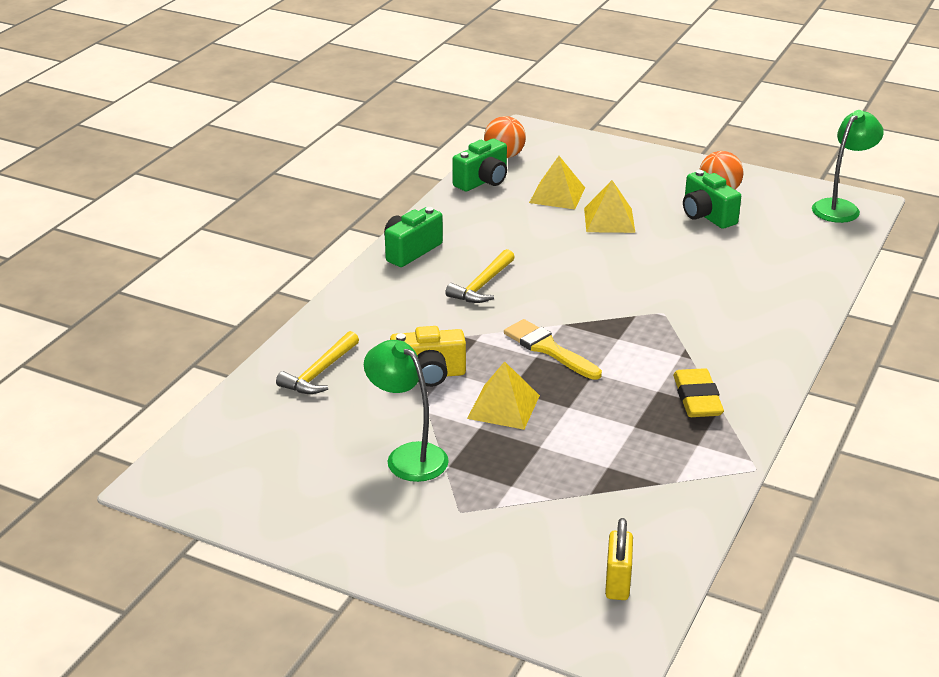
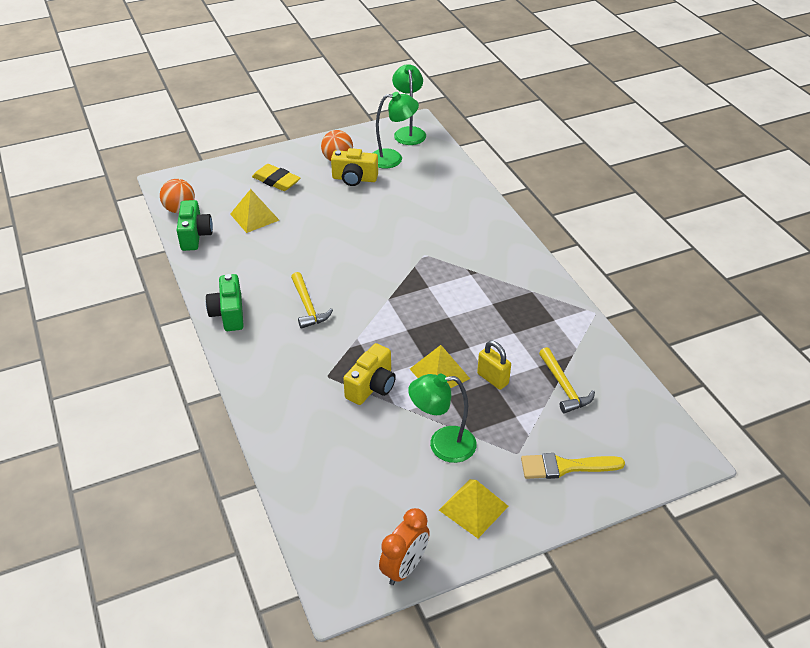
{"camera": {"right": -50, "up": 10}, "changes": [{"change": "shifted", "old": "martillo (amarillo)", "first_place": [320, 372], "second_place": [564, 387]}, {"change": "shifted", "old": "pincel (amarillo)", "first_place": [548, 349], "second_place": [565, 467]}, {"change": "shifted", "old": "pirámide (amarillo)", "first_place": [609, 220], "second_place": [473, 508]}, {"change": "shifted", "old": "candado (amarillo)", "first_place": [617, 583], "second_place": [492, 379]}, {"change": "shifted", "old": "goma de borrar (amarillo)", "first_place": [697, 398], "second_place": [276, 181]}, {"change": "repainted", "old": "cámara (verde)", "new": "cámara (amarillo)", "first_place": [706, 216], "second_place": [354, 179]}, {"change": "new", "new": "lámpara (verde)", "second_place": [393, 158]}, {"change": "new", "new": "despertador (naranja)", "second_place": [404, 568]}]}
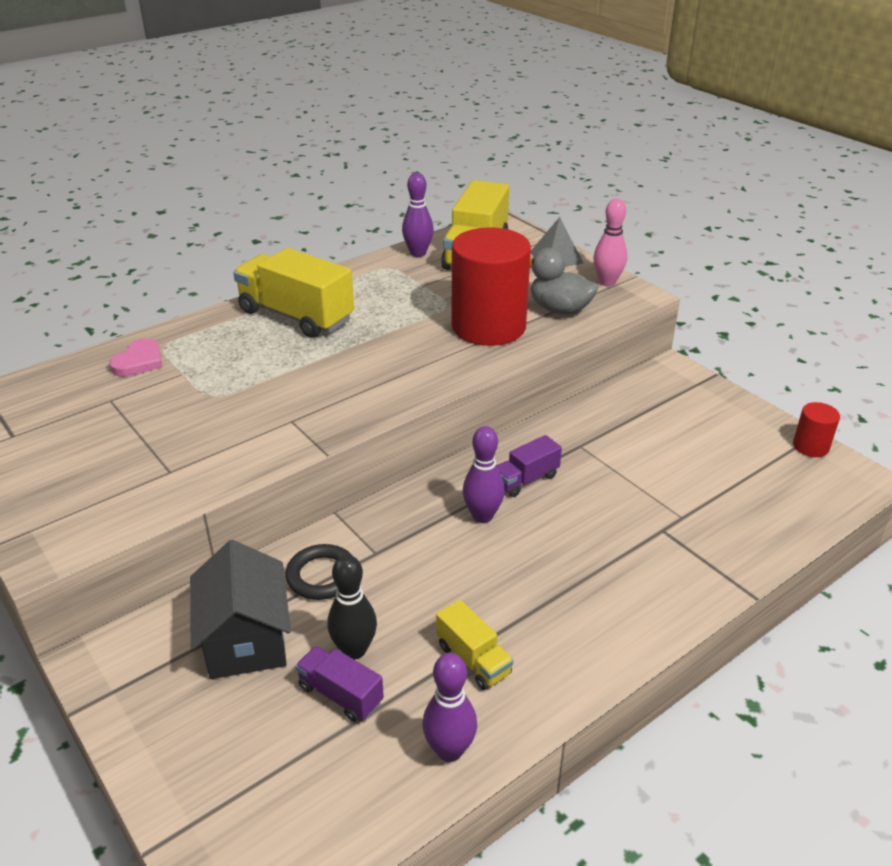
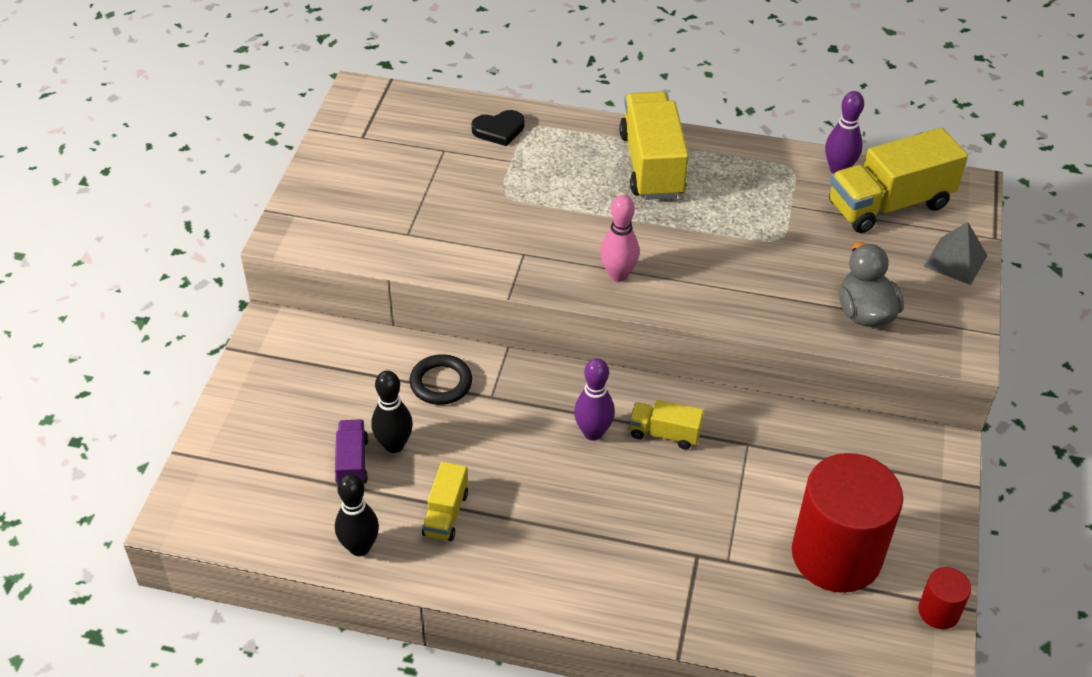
{"camera": {"right": 50, "up": 10}, "changes": [{"change": "repainted", "old": "corazón (rosa)", "new": "corazón (negro)", "first_place": [139, 361], "second_place": [499, 130]}, {"change": "gone", "old": "casa (negro)", "first_place": [246, 640]}, {"change": "repainted", "old": "bolo (morado)", "new": "bolo (negro)", "first_place": [449, 750], "second_place": [360, 547]}, {"change": "shifted", "old": "cilindro (rojo)", "first_place": [488, 327], "second_place": [836, 555]}, {"change": "repainted", "old": "camión (morado)", "new": "camión (amarillo)", "first_place": [526, 479], "second_place": [664, 434]}, {"change": "shifted", "old": "bolo (rosa)", "first_place": [607, 282], "second_place": [618, 275]}]}
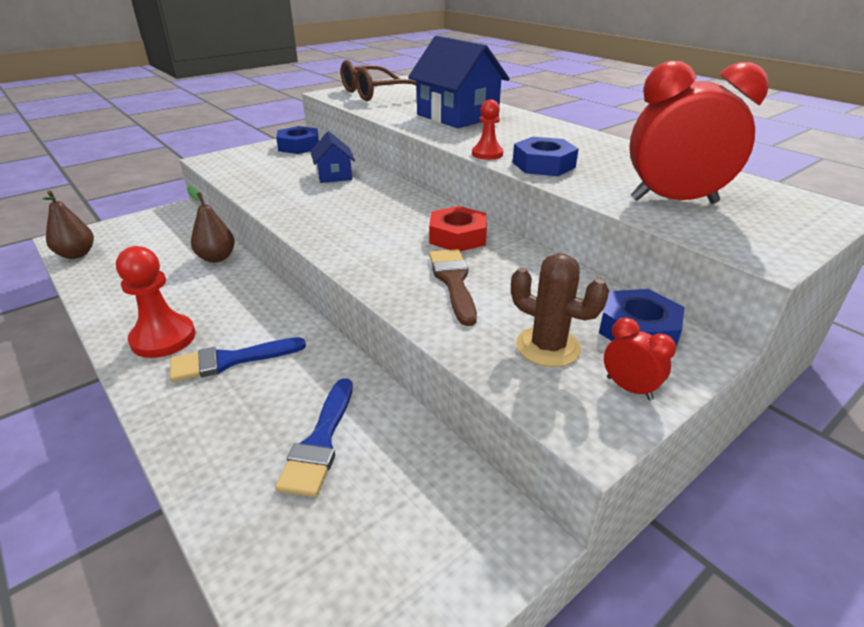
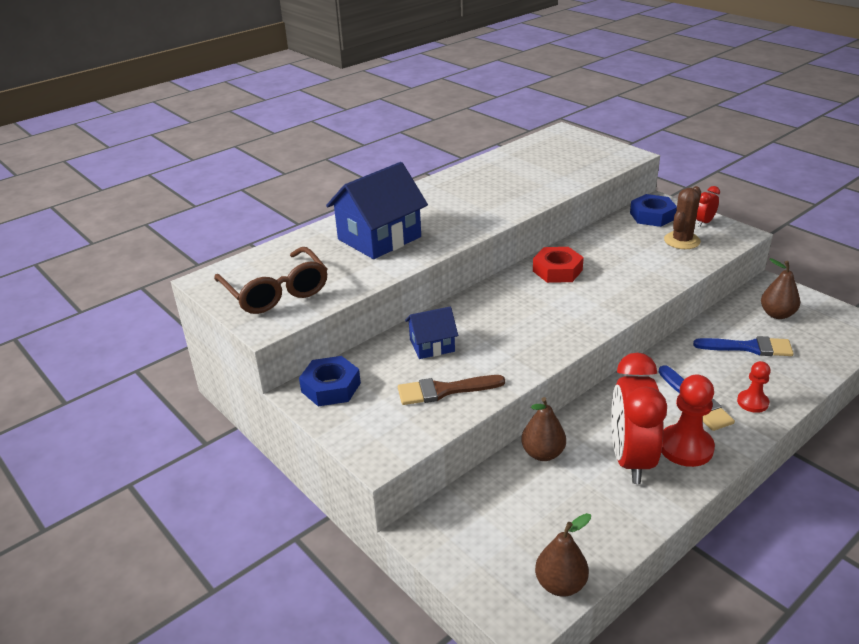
{"camera": {"right": -90, "up": 0}, "changes": [{"change": "shifted", "old": "pincel (marrón)", "first_place": [453, 282], "second_place": [444, 390]}, {"change": "shifted", "old": "peón (rojo)", "first_place": [487, 154], "second_place": [752, 402]}, {"change": "gone", "old": "tuerca (azul)", "first_place": [543, 165]}, {"change": "shifted", "old": "despertador (rojo)", "first_place": [673, 201], "second_place": [630, 460]}, {"change": "new", "new": "pera (marrón)", "second_place": [777, 314]}]}
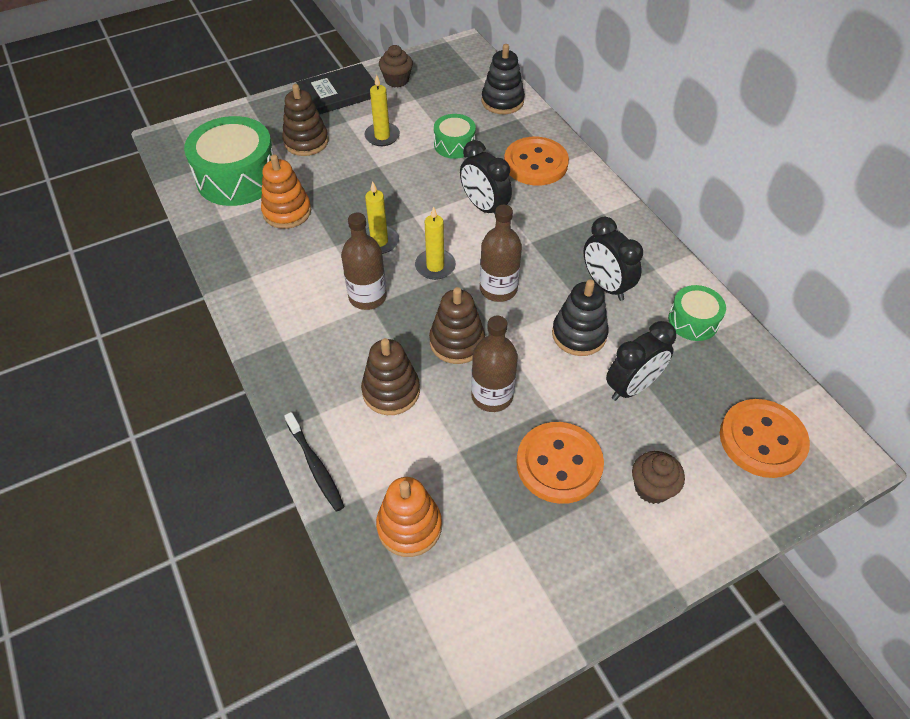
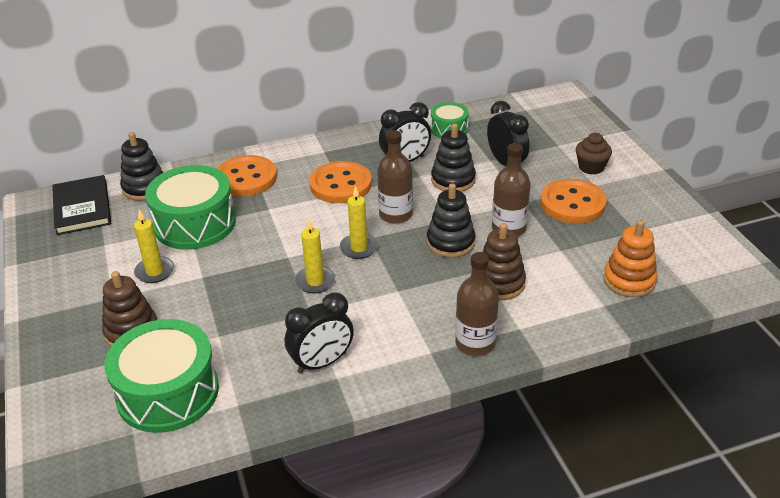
{"camera": {"right": -80, "up": -15}, "changes": [{"change": "gone", "old": "juguete apilable (naranja)", "first_place": [287, 212]}, {"change": "gone", "old": "cepillo de dientes (negro)", "first_place": [315, 466]}, {"change": "shifted", "old": "libro (negro)", "first_place": [339, 93], "second_place": [82, 207]}, {"change": "shifted", "old": "botella (marrón)", "first_place": [367, 296], "second_place": [475, 343]}, {"change": "gone", "old": "magdalena (marrón)", "first_place": [396, 80]}, {"change": "repainted", "old": "juguete apilable (marrón)", "new": "juguete apilable (negro)", "first_place": [457, 342], "second_place": [450, 242]}, {"change": "scaled", "old": "tambor (verde)", "first_place": [454, 145], "second_place": [195, 223], "factor": 1.9}, {"change": "shifted", "old": "despertador (negro)", "first_place": [484, 207], "second_place": [322, 363]}, {"change": "shifted", "old": "botón (naranja)", "first_place": [762, 440], "second_place": [340, 184]}]}
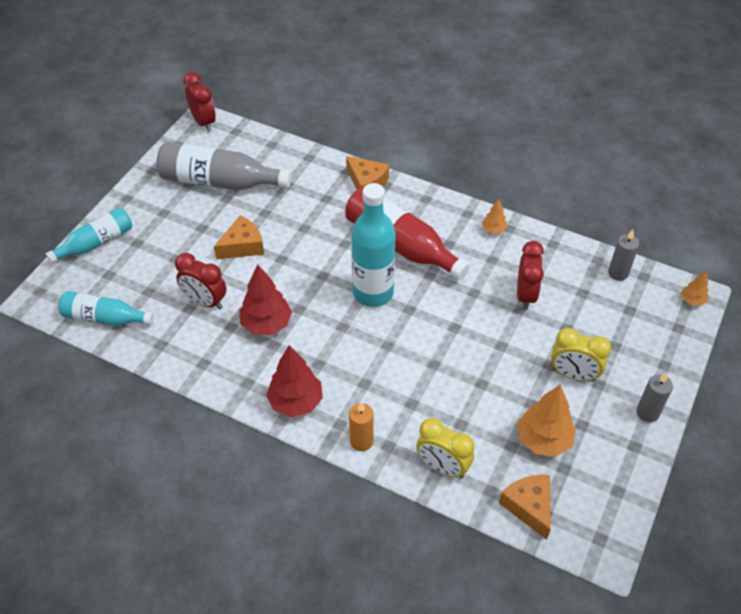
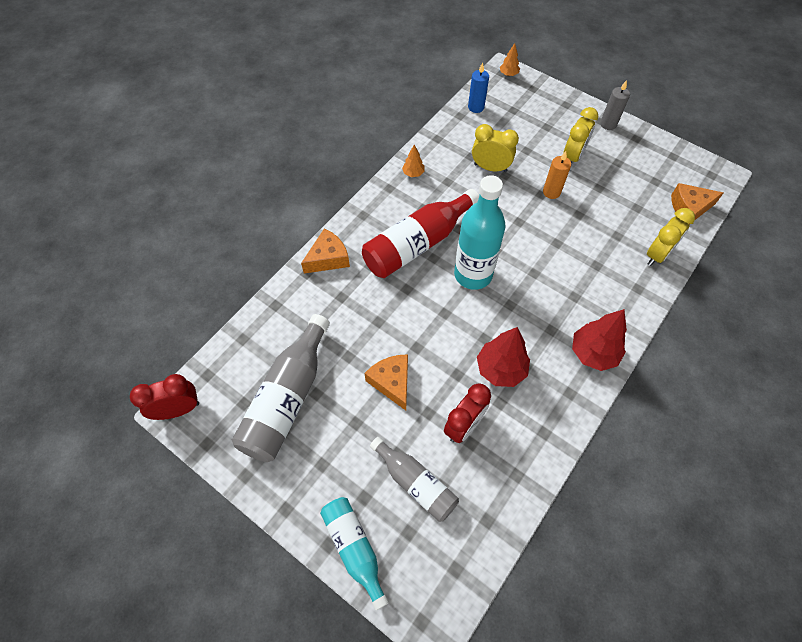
{"camera": {"right": -80, "up": 10}, "changes": [{"change": "gone", "old": "botella (turquesa)", "first_place": [104, 318]}, {"change": "shifted", "old": "vela (naranja)", "first_place": [361, 441], "second_place": [551, 192]}, {"change": "repainted", "old": "despertador (rojo)", "new": "despertador (amarillo)", "first_place": [525, 295], "second_place": [490, 168]}, {"change": "gone", "old": "árbol (naranja)", "first_place": [543, 440]}, {"change": "repainted", "old": "vela (gris)", "new": "vela (azul)", "first_place": [618, 273], "second_place": [476, 107]}, {"change": "new", "new": "botella (gris)", "second_place": [416, 483]}]}
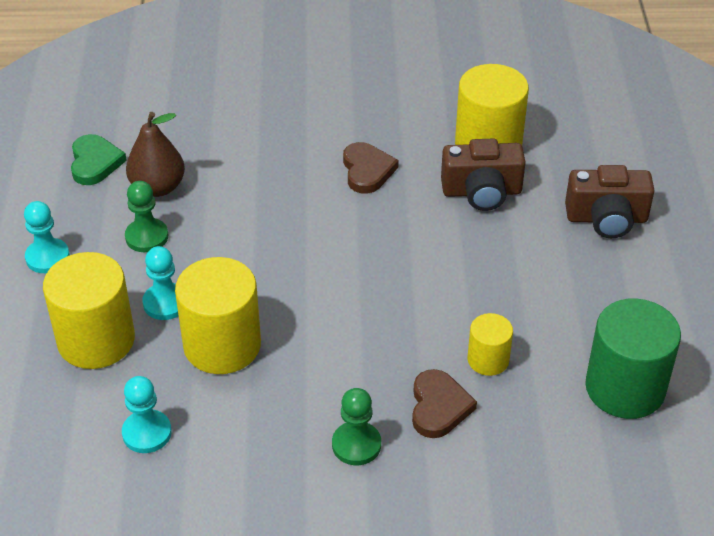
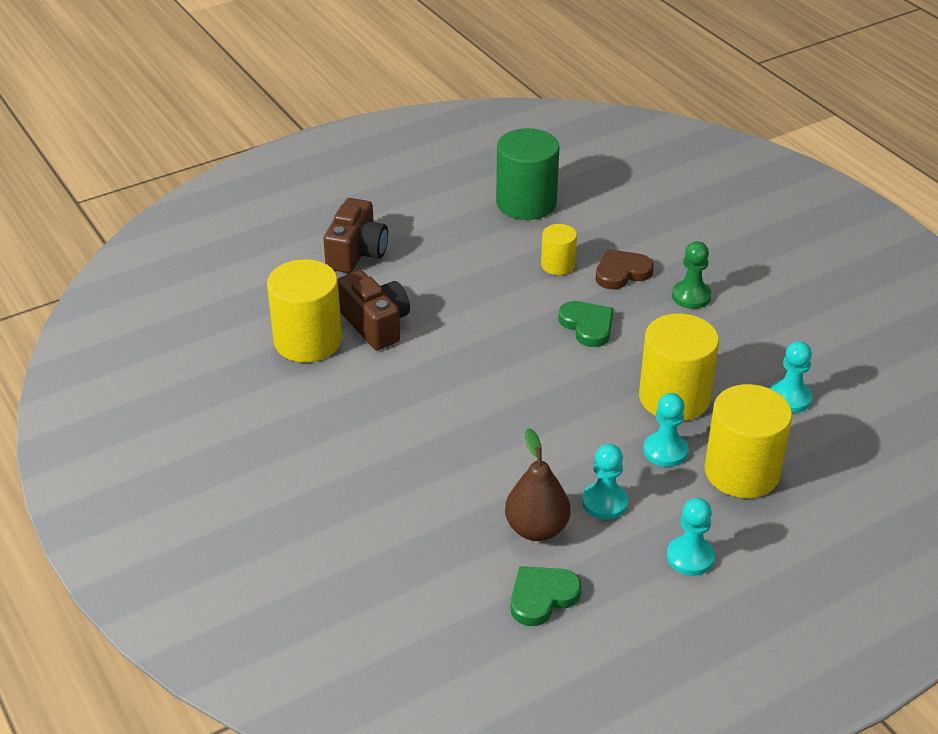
{"camera": {"right": -120, "up": -5}, "changes": [{"change": "repainted", "old": "peón (verde)", "new": "peón (turquesa)", "first_place": [147, 237], "second_place": [604, 502]}, {"change": "gone", "old": "corazón (marrón)", "first_place": [367, 170]}, {"change": "rotated", "old": "cámara (marrón)", "first_place": [606, 218], "second_place": [356, 253], "degrees": 45}, {"change": "new", "new": "corazón (verde)", "second_place": [587, 326]}]}
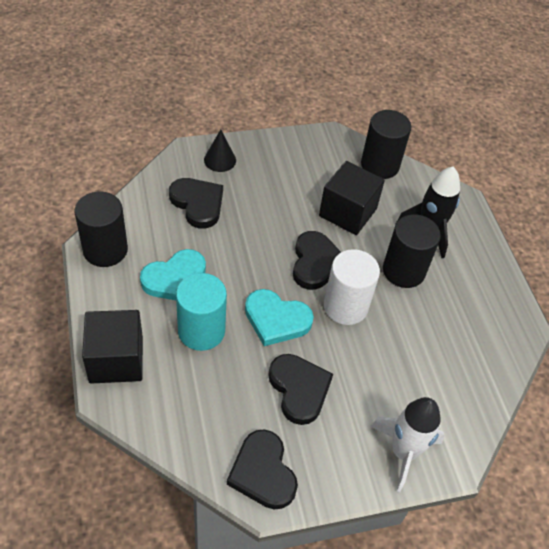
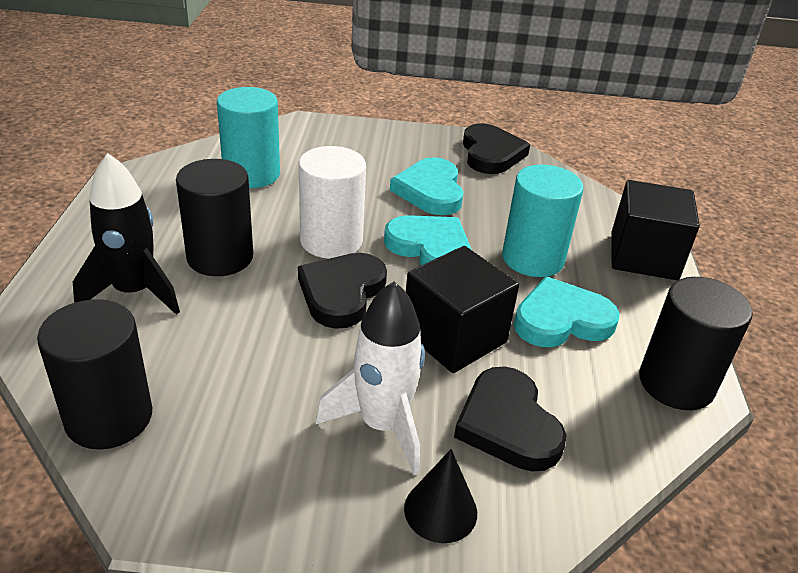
{"camera": {"right": -160, "up": -15}, "changes": [{"change": "repainted", "old": "corazón (negro)", "new": "corazón (turquesa)", "first_place": [299, 389], "second_place": [430, 191]}, {"change": "shifted", "old": "cubo (negro)", "first_place": [347, 212], "second_place": [454, 337]}, {"change": "shifted", "old": "cohete (blanco)", "first_place": [403, 452], "second_place": [382, 425]}, {"change": "new", "new": "cilindro (turquesa)", "second_place": [251, 174]}]}
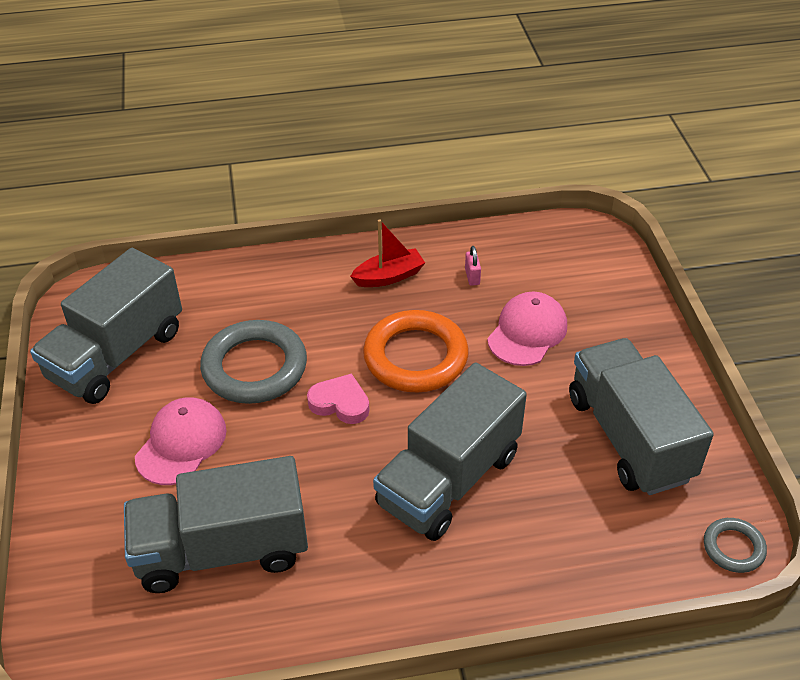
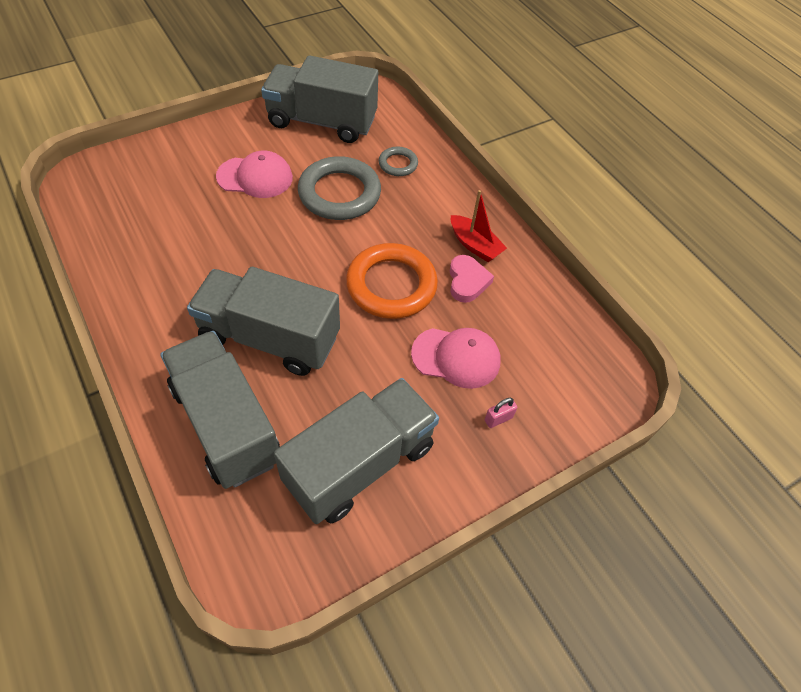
{"camera": {"right": 65, "up": 10}, "changes": [{"change": "shifted", "old": "camión (gris)", "first_place": [222, 550], "second_place": [226, 424]}, {"change": "shifted", "old": "corazón (rosa)", "first_place": [340, 403], "second_place": [467, 281]}, {"change": "shifted", "old": "candado (rosa)", "first_place": [472, 276], "second_place": [498, 419]}, {"change": "shifted", "old": "anillo (gris)", "first_place": [733, 548], "second_place": [398, 164]}]}
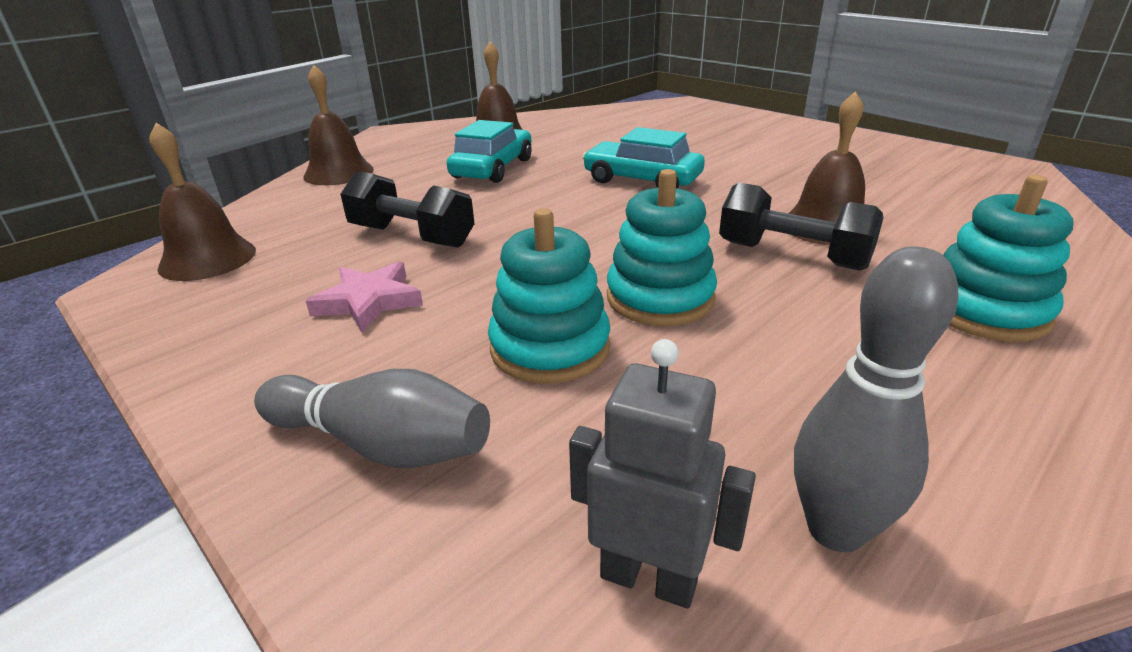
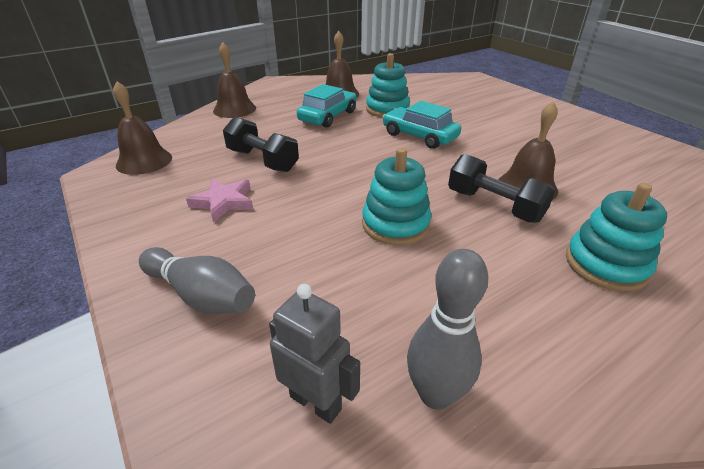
{"camera": {"right": 10, "up": 5}, "changes": [{"change": "shifted", "old": "juguete apilable (turquesa)", "first_place": [550, 348], "second_place": [387, 109]}]}
